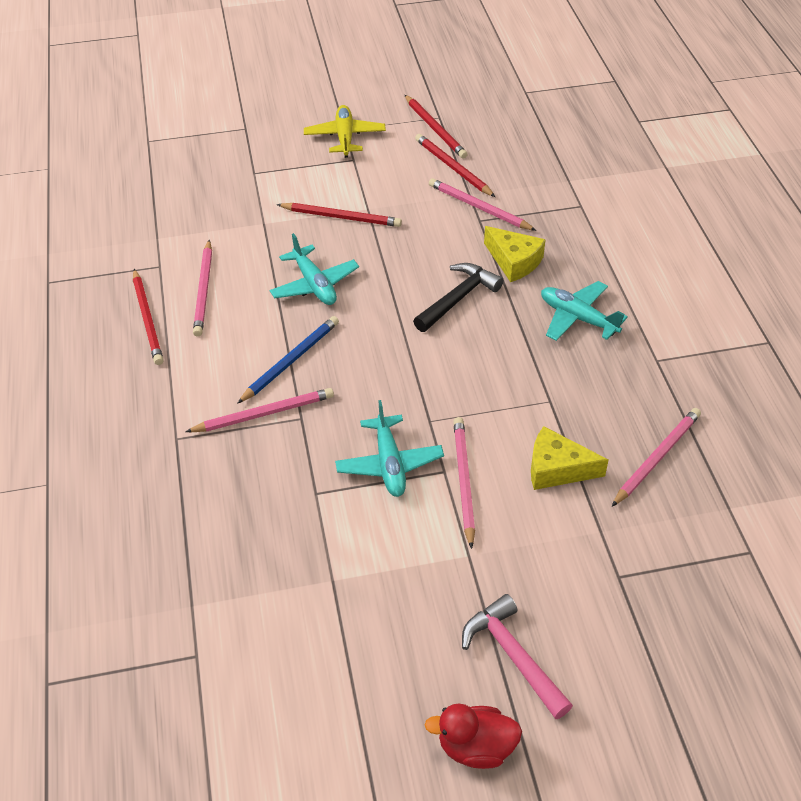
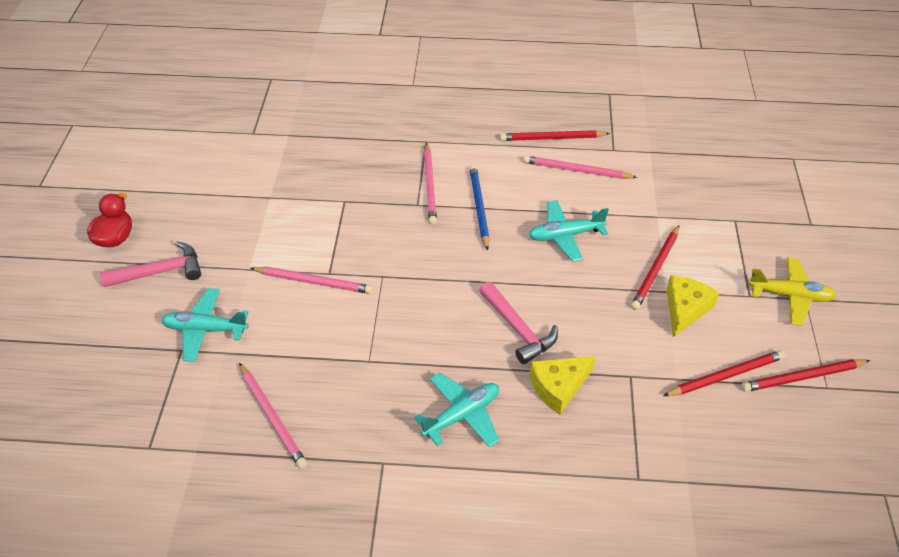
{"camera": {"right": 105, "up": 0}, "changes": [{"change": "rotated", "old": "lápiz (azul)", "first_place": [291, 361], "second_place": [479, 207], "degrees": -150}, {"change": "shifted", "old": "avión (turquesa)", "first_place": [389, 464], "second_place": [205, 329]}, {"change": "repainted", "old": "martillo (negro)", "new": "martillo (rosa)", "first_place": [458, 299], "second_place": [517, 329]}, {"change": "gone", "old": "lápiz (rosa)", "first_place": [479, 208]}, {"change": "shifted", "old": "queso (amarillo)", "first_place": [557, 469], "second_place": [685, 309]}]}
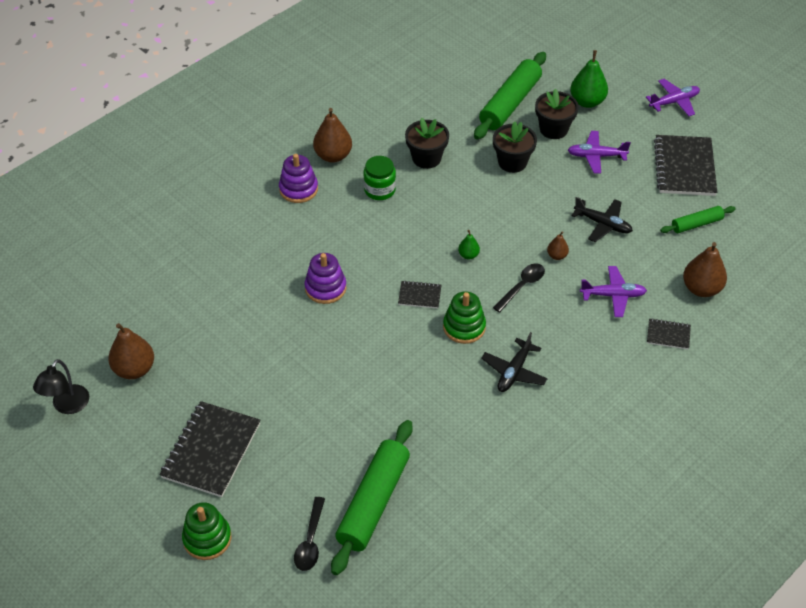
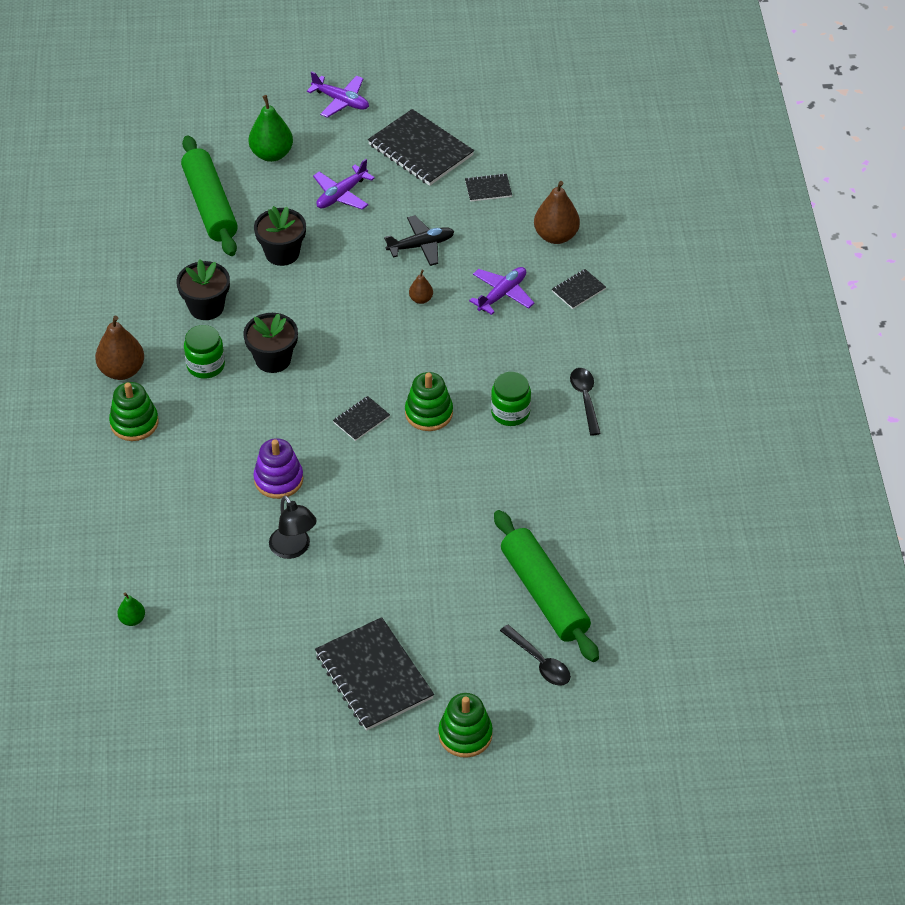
{"camera": {"right": -50, "up": 0}, "changes": [{"change": "shifted", "old": "lámpara (negro)", "first_place": [67, 406], "second_place": [294, 549]}, {"change": "gone", "old": "pera (marrón)", "first_place": [134, 369]}, {"change": "repainted", "old": "juguete apilable (morado)", "new": "juguete apilable (verde)", "first_place": [298, 189], "second_place": [134, 423]}, {"change": "shifted", "old": "pera (verde)", "first_place": [468, 255], "second_place": [132, 619]}, {"change": "swapped", "old": "avión (negro)", "new": "tarro (verde)", "first_place": [514, 371], "second_place": [510, 412]}, {"change": "shifted", "old": "cuchara (negro)", "first_place": [522, 286], "second_place": [585, 399]}, {"change": "shifted", "old": "maceta (negro)", "first_place": [553, 129], "second_place": [273, 359]}, {"change": "rotated", "old": "avión (morado)", "first_place": [674, 102], "second_place": [341, 101], "degrees": 105}, {"change": "swapped", "old": "rodillo (verde)", "new": "cuaderno (negro)", "first_place": [696, 224], "second_place": [488, 189]}]}
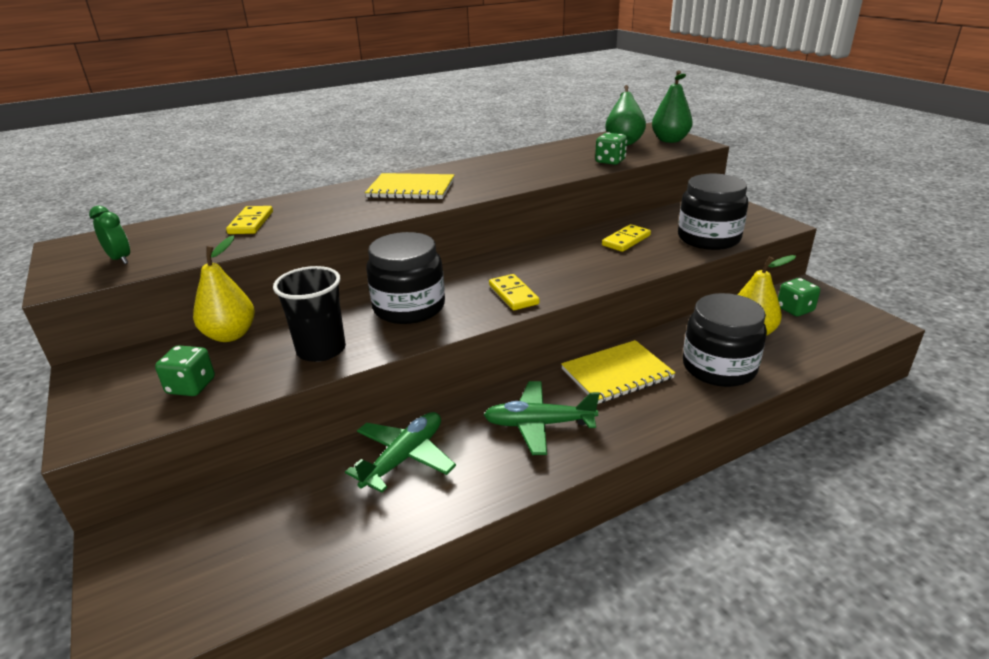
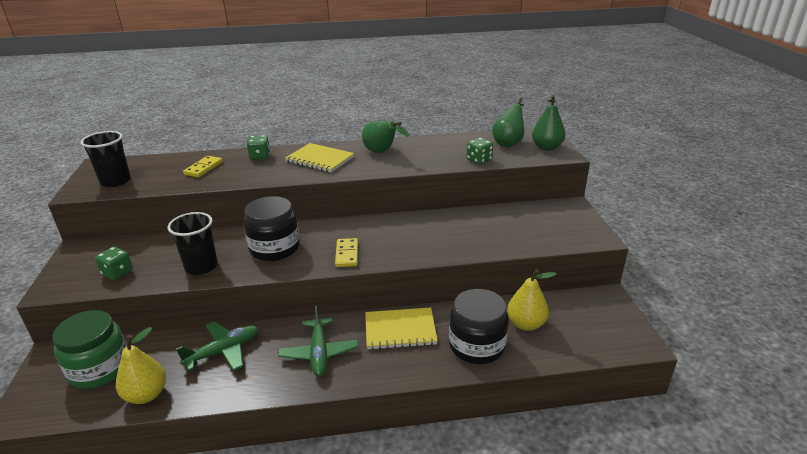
{"camera": {"right": 20, "up": 0}, "changes": [{"change": "swapped", "old": "despertador (verde)", "new": "vaso (negro)", "first_place": [120, 259], "second_place": [115, 181]}, {"change": "shifted", "old": "pera (amarillo)", "first_place": [230, 335], "second_place": [146, 394]}, {"change": "rotated", "old": "avión (verde)", "first_place": [539, 424], "second_place": [319, 353], "degrees": -120}, {"change": "gone", "old": "ficha de dominó (amarillo)", "first_place": [626, 240]}, {"change": "gone", "old": "tarro (negro)", "first_place": [708, 238]}, {"change": "shifted", "old": "dado (verde)", "first_place": [795, 309], "second_place": [260, 156]}, {"change": "new", "new": "tarro (verde)", "second_place": [100, 368]}, {"change": "new", "new": "pera (verde)", "second_place": [382, 152]}]}
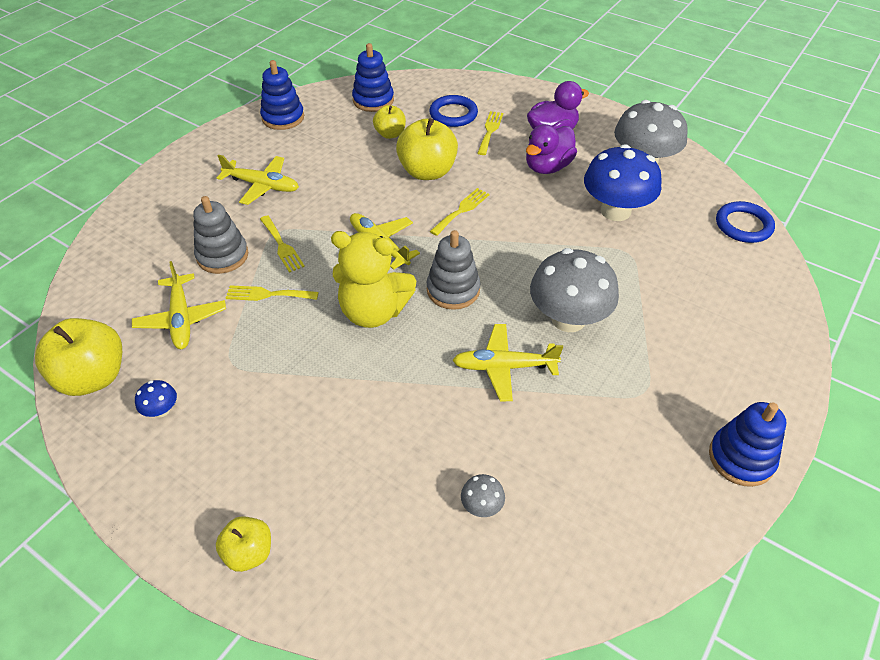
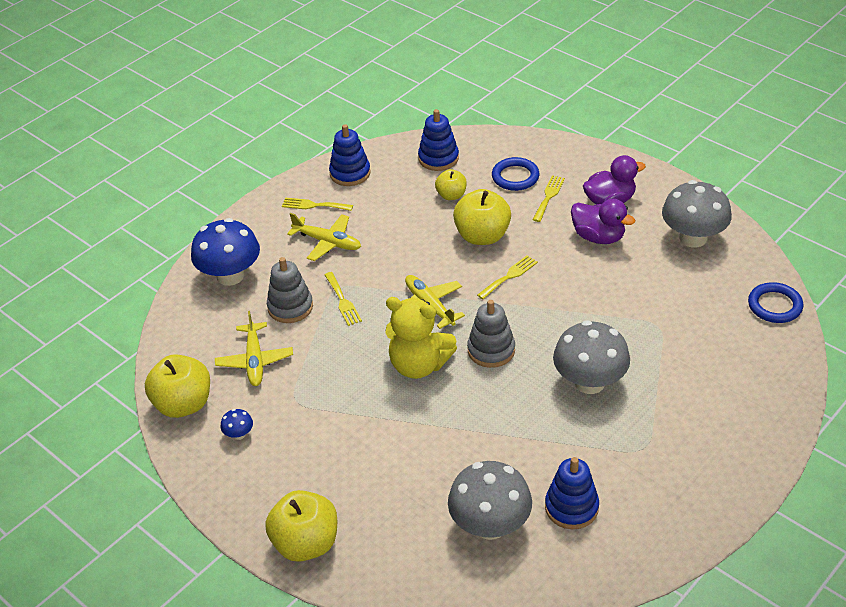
{"camera": {"right": 10, "up": -5}, "changes": [{"change": "scaled", "old": "manzana (amarillo)", "first_place": [249, 553], "second_place": [306, 543], "factor": 1.74}, {"change": "shifted", "old": "tenedor (amarillo)", "first_place": [267, 294], "second_place": [314, 205]}, {"change": "gone", "old": "avión (amarillo)", "first_place": [504, 367]}, {"change": "scaled", "old": "seta (gris)", "first_place": [482, 506], "second_place": [490, 525], "factor": 2.37}, {"change": "rotated", "old": "pato (morado)", "first_place": [547, 167], "second_place": [598, 237], "degrees": -105}, {"change": "shifted", "old": "seta (azul)", "first_place": [615, 211], "second_place": [230, 276]}, {"change": "shifted", "old": "juguete apilable (azul)", "first_place": [741, 458], "second_place": [571, 507]}]}
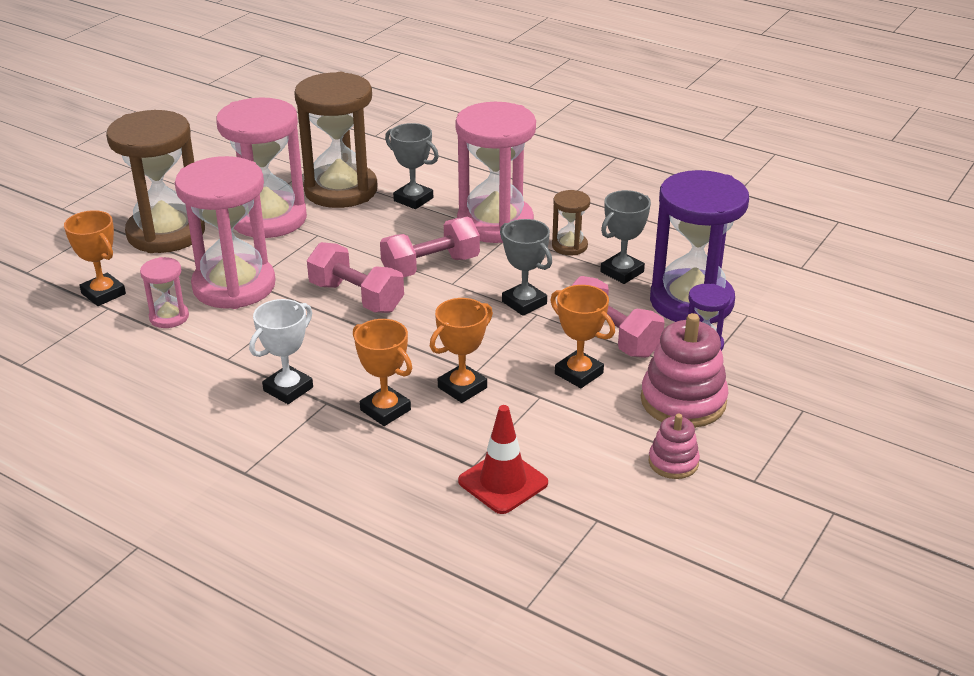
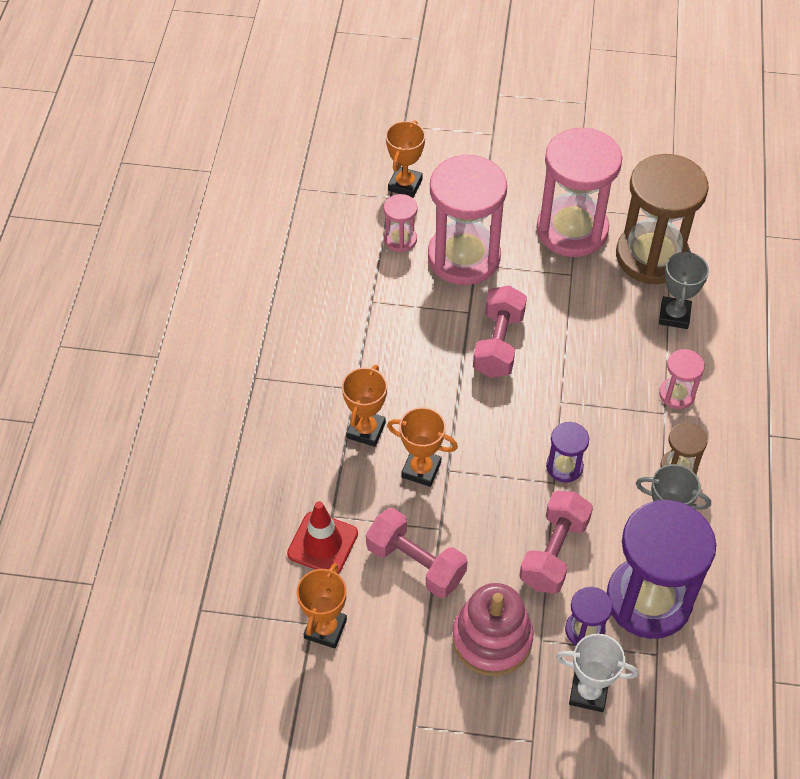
{"camera": {"right": 65, "up": 20}, "changes": [{"change": "gone", "old": "reloj de arena (marrón)", "first_place": [166, 233]}, {"change": "shifted", "old": "trofeo (blanco)", "first_place": [288, 389], "second_place": [588, 692]}, {"change": "shifted", "old": "mancuerna (rosa)", "first_place": [430, 267], "second_place": [416, 563]}, {"change": "scaled", "old": "reloj de arena (rosa)", "first_place": [495, 223], "second_place": [676, 394], "factor": 0.46}, {"change": "swapped", "old": "trofeo (gris)", "new": "reloj de arena (morado)", "first_place": [524, 303], "second_place": [564, 467]}, {"change": "shifted", "old": "trofeo (naranja)", "first_place": [579, 373], "second_place": [325, 629]}, {"change": "gone", "old": "juguete apilable (rosa)", "first_place": [673, 462]}]}
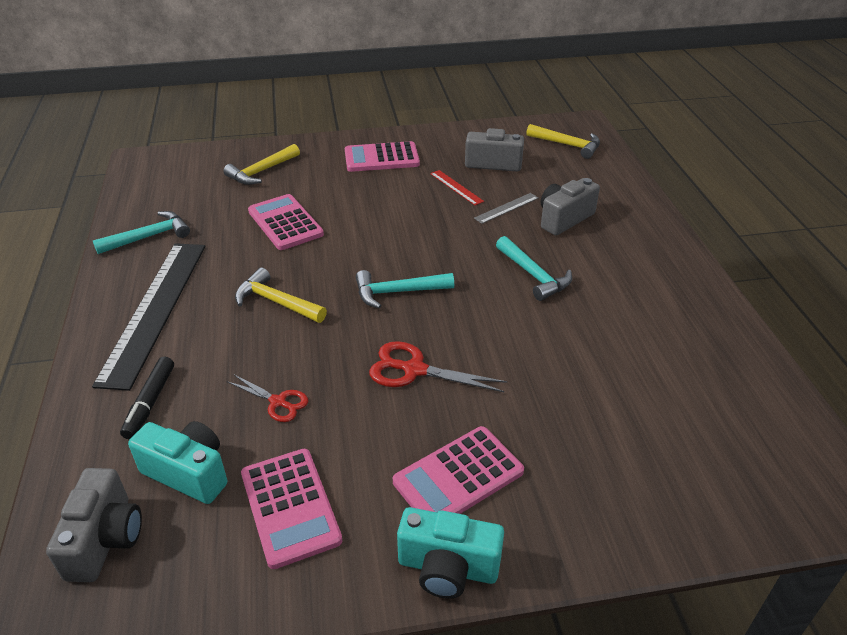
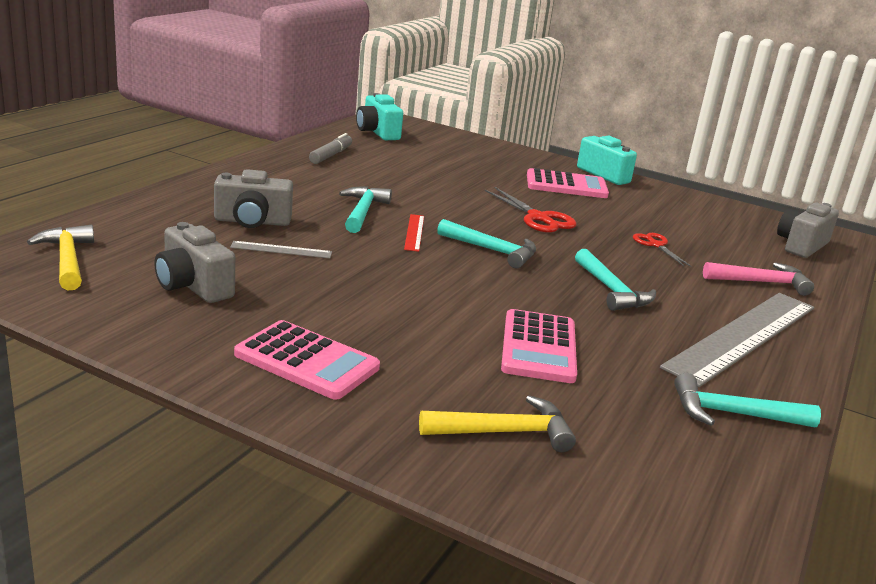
{"camera": {"right": -145, "up": -15}, "changes": [{"change": "repainted", "old": "regla (negro)", "new": "regla (gris)", "first_place": [155, 310], "second_place": [742, 336]}, {"change": "swapped", "old": "rotulador (negro)", "new": "martillo (rosa)", "first_place": [150, 402], "second_place": [760, 282]}, {"change": "shifted", "old": "cámara (turquesa)", "first_place": [188, 473], "second_place": [377, 132]}, {"change": "repainted", "old": "martillo (amarillo)", "new": "martillo (turquesa)", "first_place": [277, 302], "second_place": [611, 290]}, {"change": "gone", "old": "calculadora (rosa)", "first_place": [290, 507]}, {"change": "shifted", "old": "regla (rojo)", "first_place": [456, 187], "second_place": [414, 232]}, {"change": "new", "new": "rotulador (gris)", "second_place": [330, 155]}]}
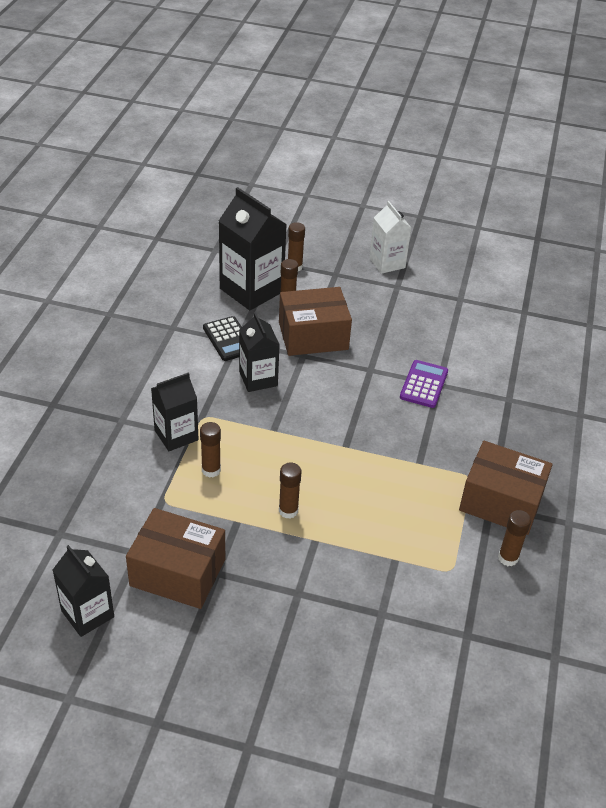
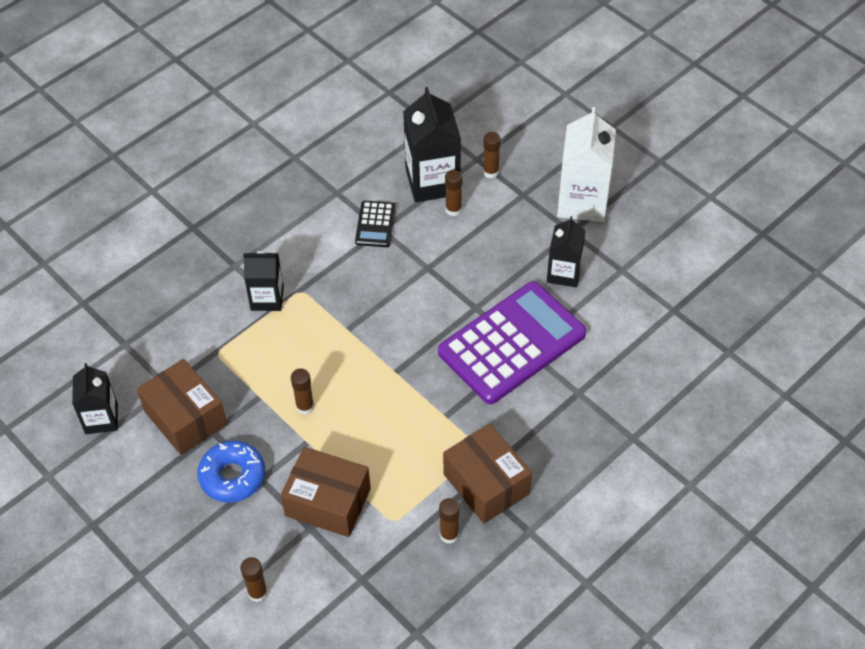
{"camera": {"right": 35, "up": 10}, "changes": [{"change": "shifted", "old": "barra de pegamento (marrón)", "first_place": [211, 470], "second_place": [257, 593]}, {"change": "shifted", "old": "cartón de leche (negro)", "first_place": [258, 379], "second_place": [564, 273]}, {"change": "shifted", "old": "caja (marrón)", "first_place": [313, 336], "second_place": [327, 502]}, {"change": "scaled", "old": "cartón de leche (blanco)", "first_place": [387, 263], "second_place": [582, 202], "factor": 1.61}, {"change": "scaled", "old": "calculadora (morado)", "first_place": [423, 384], "second_place": [512, 343], "factor": 2.26}, {"change": "new", "new": "rosquilla (azul)", "second_place": [232, 476]}]}
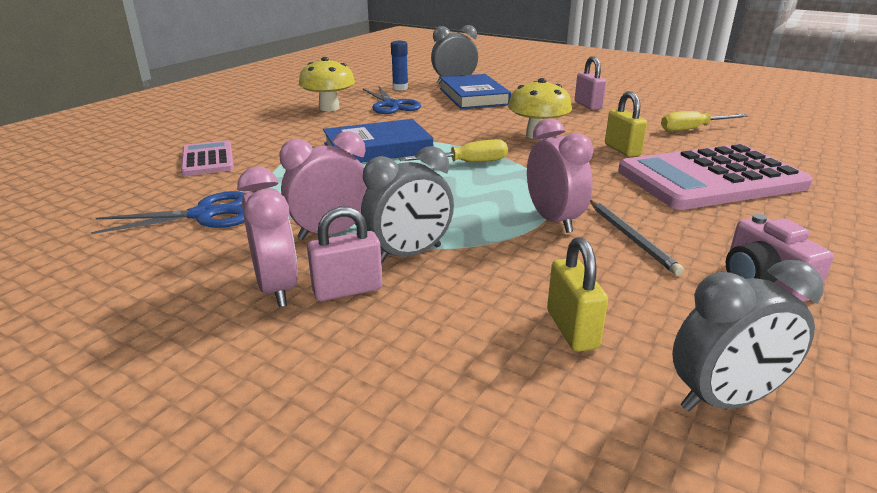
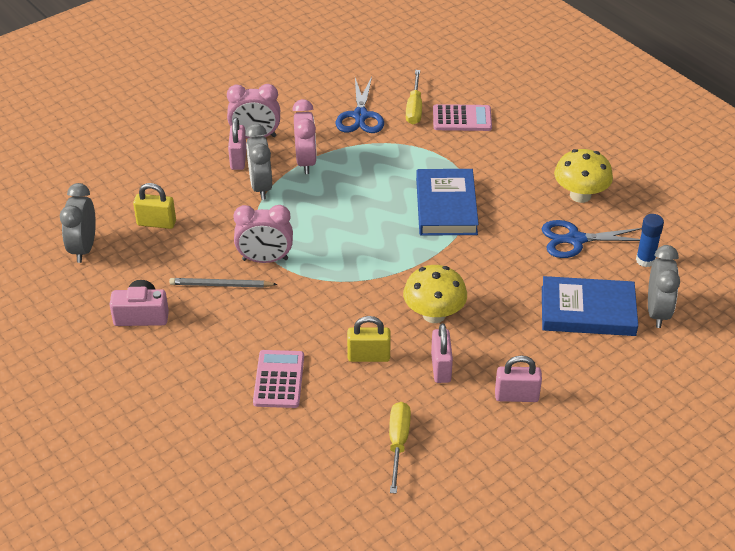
{"camera": {"right": 110, "up": 15}, "changes": [{"change": "shifted", "old": "destornillador (amarillo)", "first_place": [467, 163], "second_place": [414, 108]}, {"change": "scaled", "old": "calculadora (rosa)", "first_place": [710, 179], "second_place": [279, 379], "factor": 0.51}, {"change": "new", "new": "candado (rosa)", "second_place": [441, 368]}]}
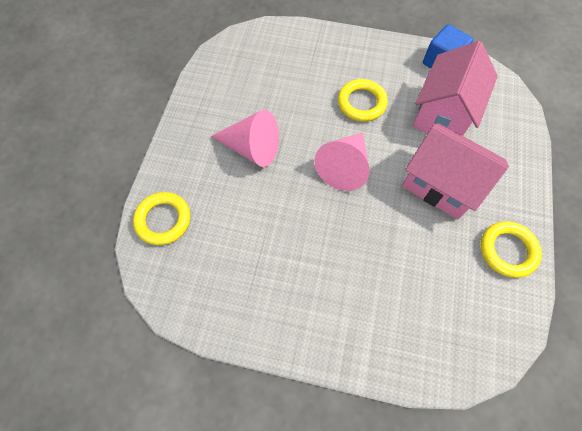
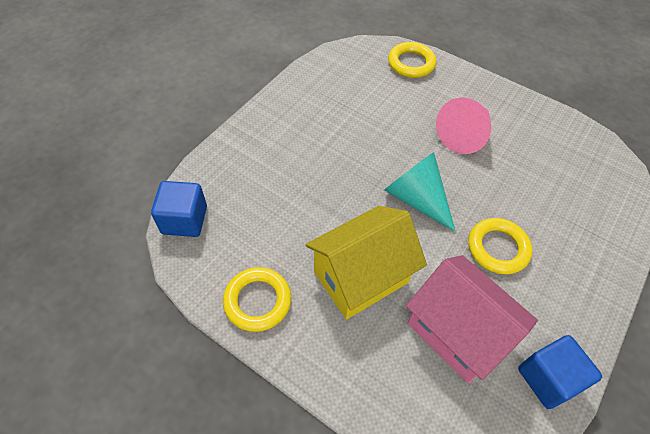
{"camera": {"right": 110, "up": -10}, "changes": [{"change": "repainted", "old": "cono (rosa)", "new": "cono (turquesa)", "first_place": [344, 167], "second_place": [416, 199]}, {"change": "repainted", "old": "casa (rosa)", "new": "casa (amarillo)", "first_place": [440, 184], "second_place": [361, 277]}, {"change": "new", "new": "cubo (azul)", "second_place": [184, 220]}]}
